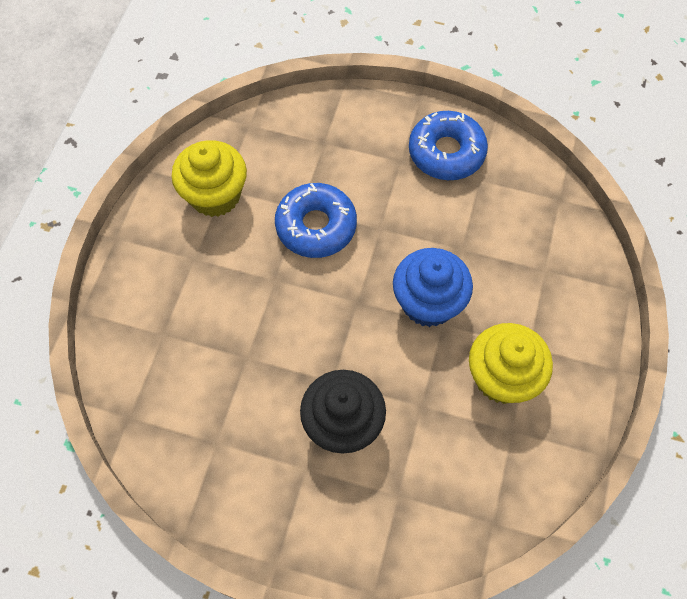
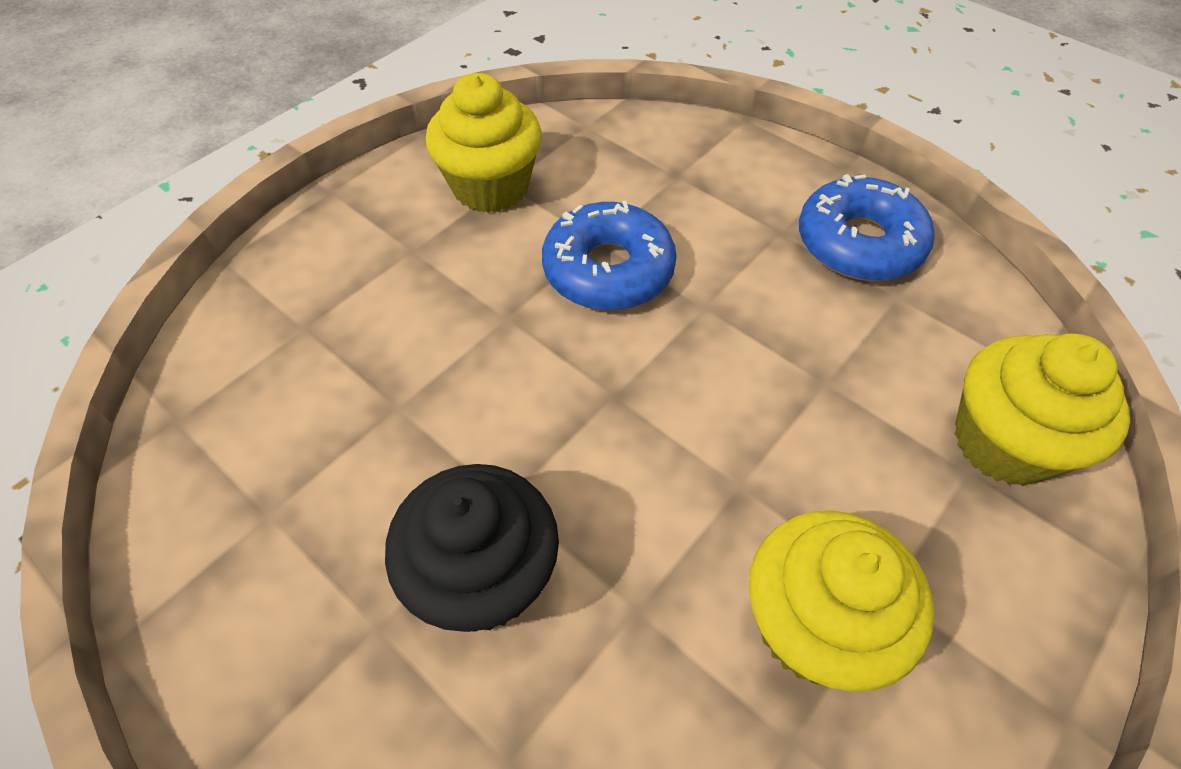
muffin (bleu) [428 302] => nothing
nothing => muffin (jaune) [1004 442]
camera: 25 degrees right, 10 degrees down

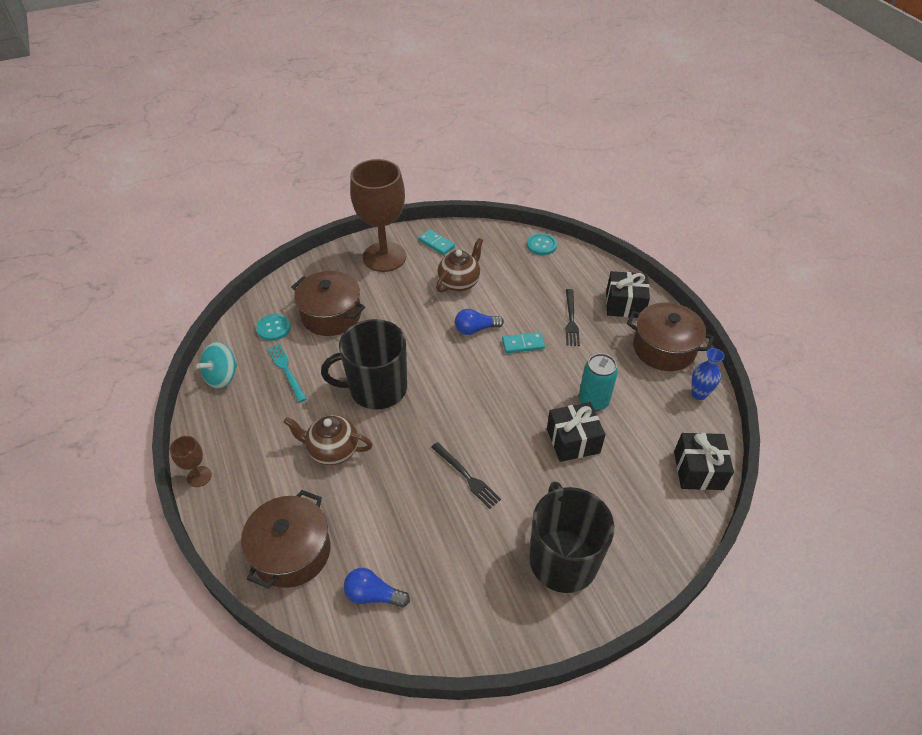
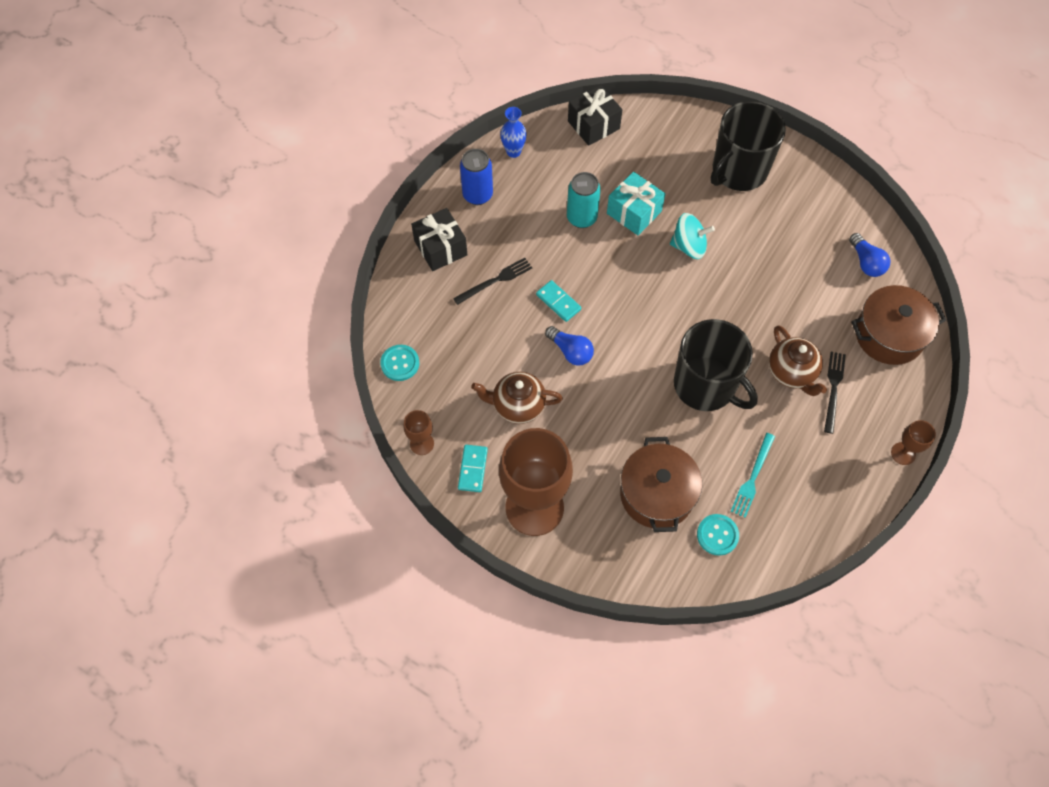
toupie (turquoise) [222 376] => toupie (turquoise) [689 246], relocated
fourchette (noir) [466 476] => fourchette (noir) [833 389], relocated
cadeau (noir) [573 441] => cadeau (turquoise) [634 212]
marmite (marron) [664 348] => canette (bleu) [477 195]
nothing => verre à pied (marron) [422 443]
camera: 125 degrees left, 15 degrees up

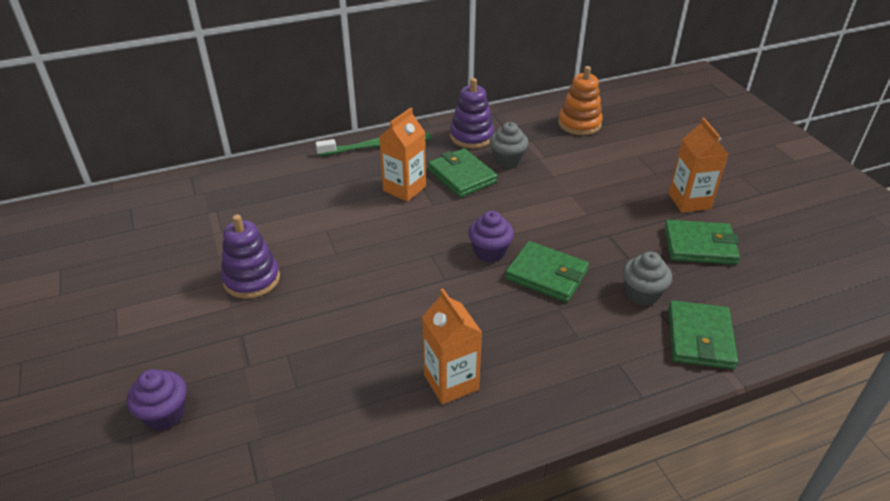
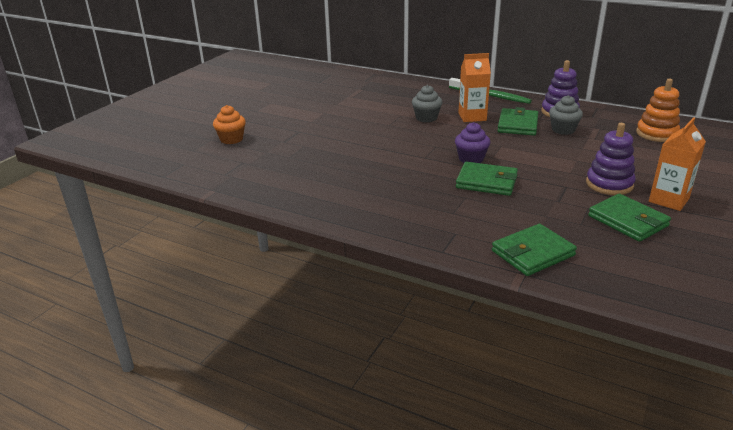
muffin (violet) [165 414] => muffin (orange) [231 139]
jouet à empiler (violet) [252 279] => jouet à empiler (violet) [609 184], relocated
brique de lait (orange) [451 382] => nothing
portefeuille (vert) [546 275] => portefeuille (vert) [486 182], 60 degrees counterclockwise
muffin (gris) [642 294] => muffin (gris) [426 118], relocated
camera: 50 degrees right, 10 degrees down

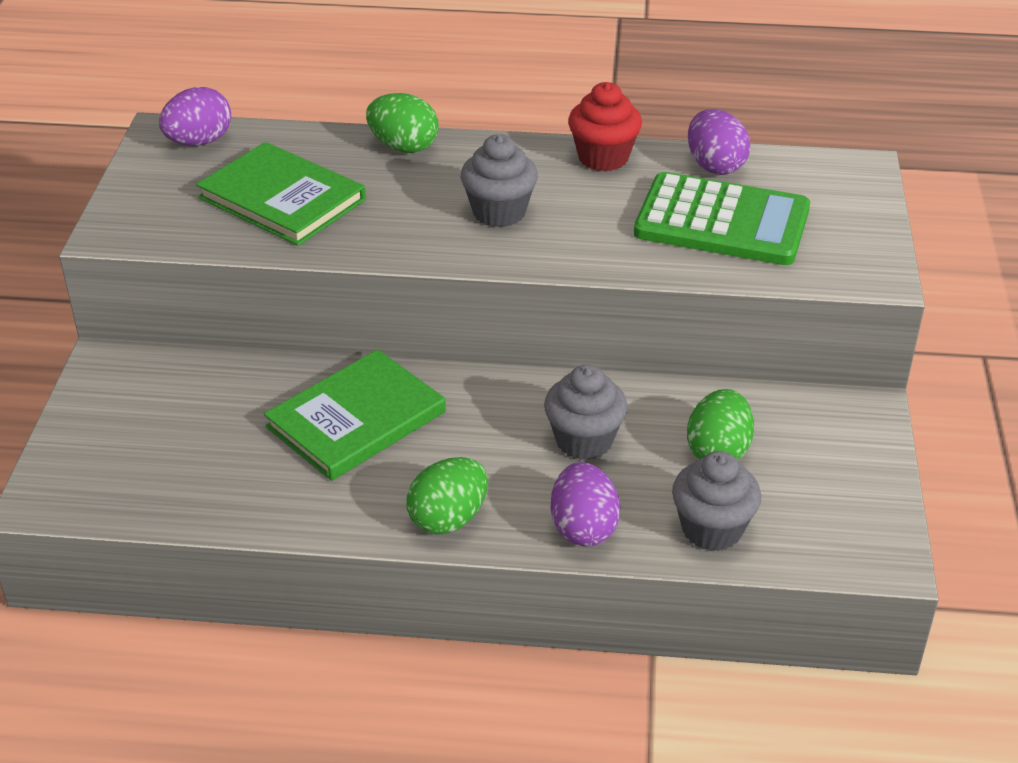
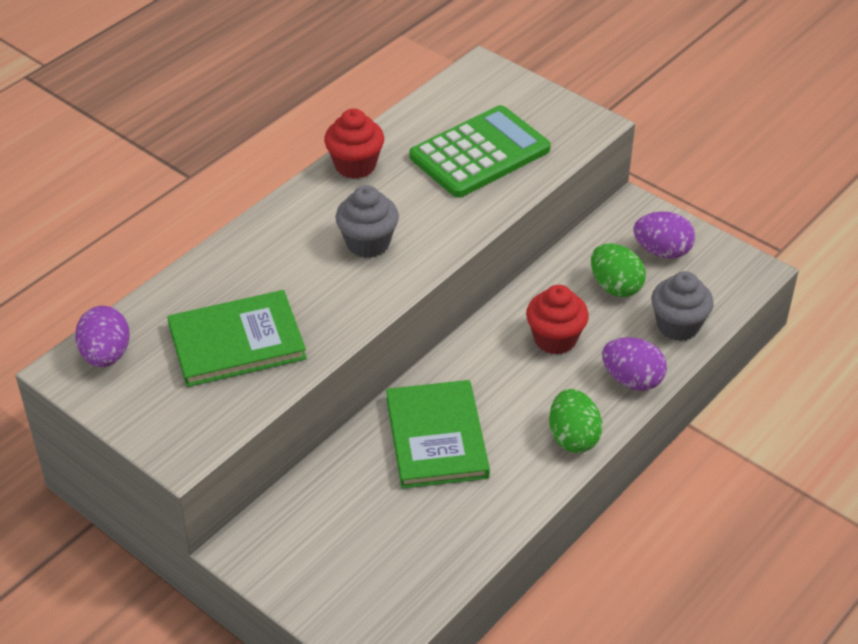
œuf (vert) [403 147] => nothing
muffin (gris) [584 441] => muffin (rouge) [555 339]
œuf (violet) [715 166] => œuf (violet) [662 251], relocated
camera: 55 degrees left, 5 degrees up

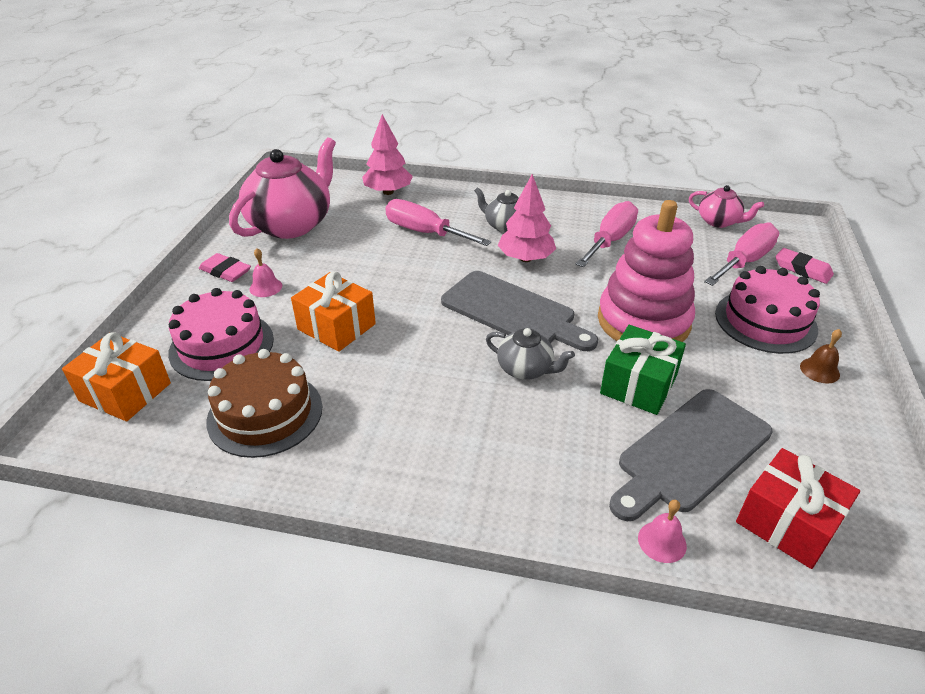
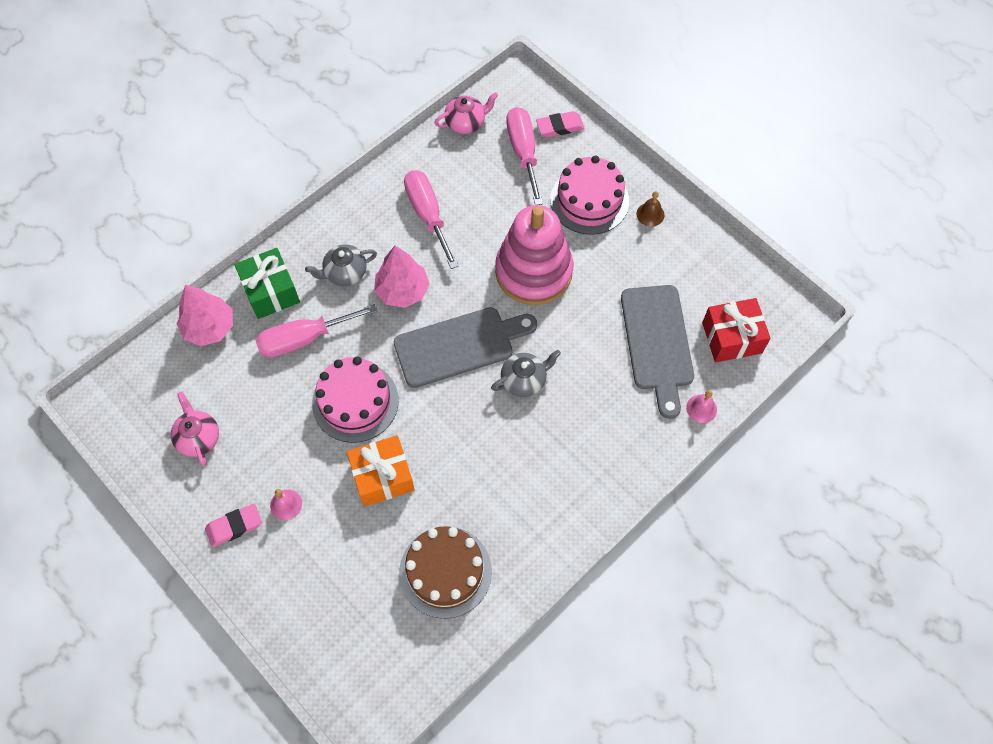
cadeau (orange) [125 392] => nothing
gâteau (rose) [222 345] => gâteau (rose) [355 402], relocated
théière (rose) [292 224] => théière (rose) [198 437], x0.49
cadeau (vert) [638 384] => cadeau (vert) [270 291], relocated
camera: 55 degrees left, 25 degrees up

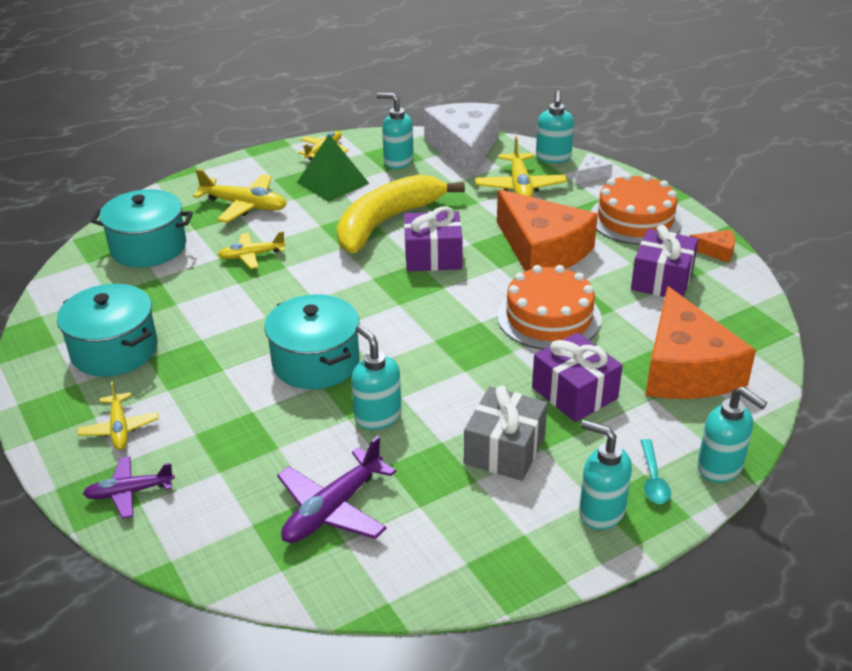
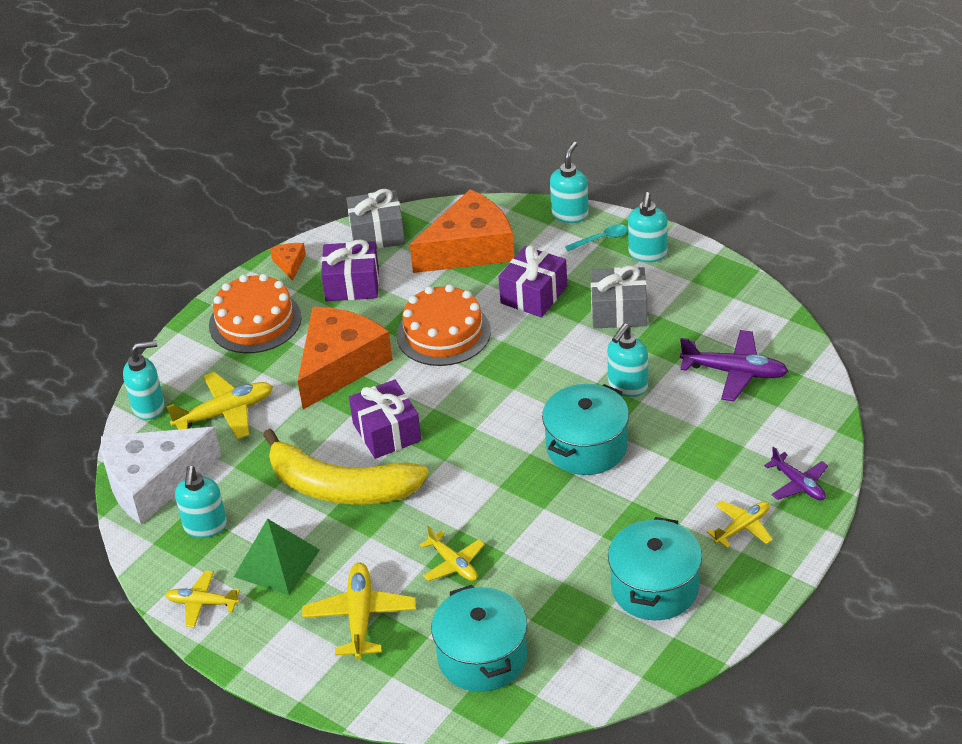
fromage (blanc) [591 175] => nothing
nothing => cadeau (gris) [377 234]
camera: 110 degrees left, 5 degrees up

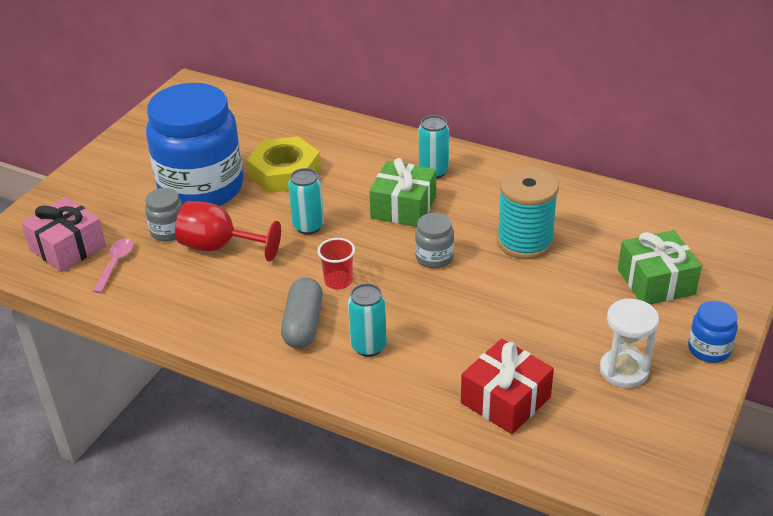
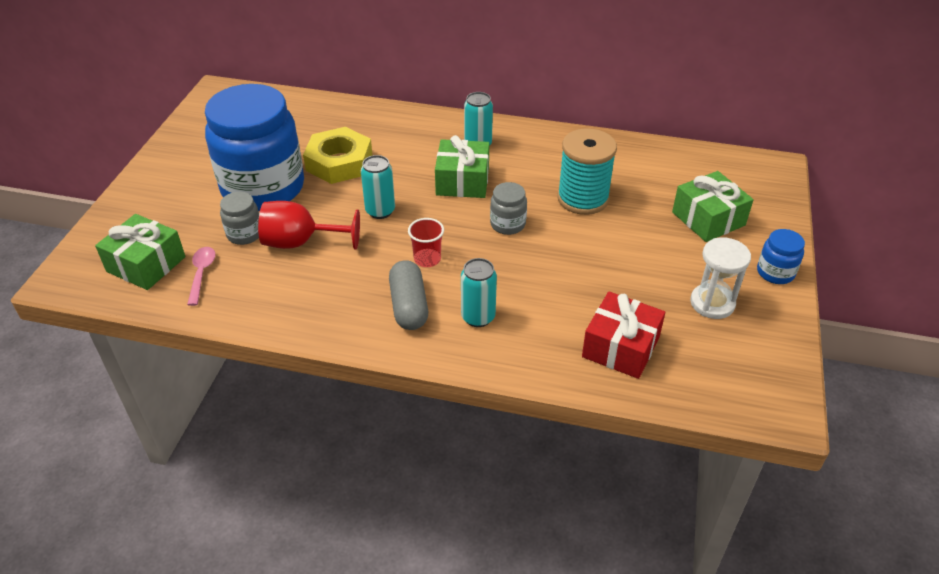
cadeau (rose) [68 247] => cadeau (vert) [146 264]
camera: 15 degrees left, 5 degrees up

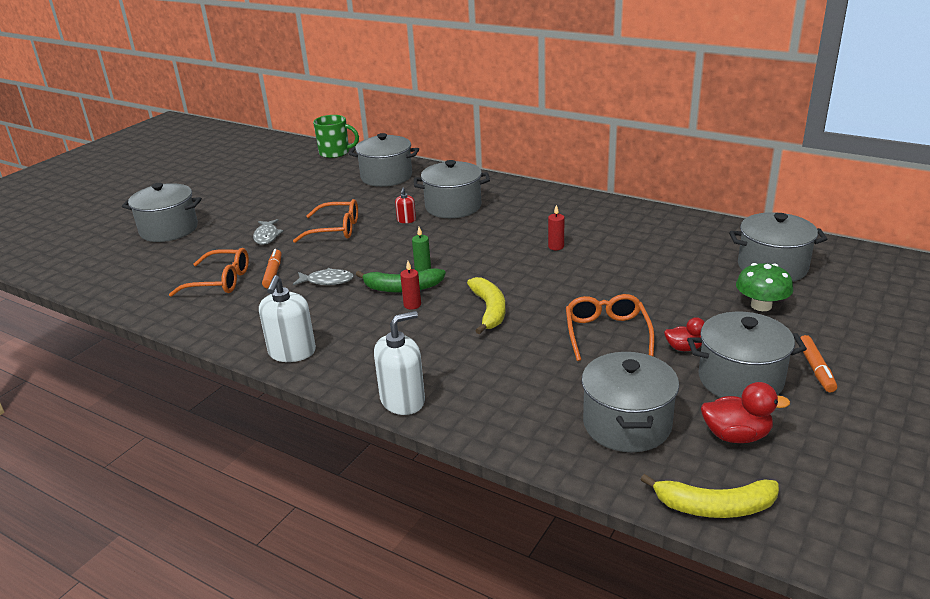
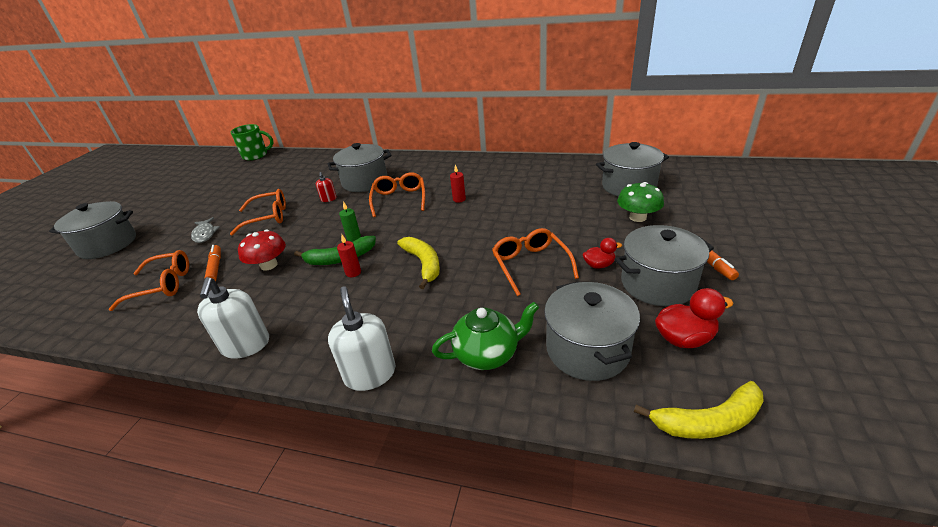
poisson (gris) [327 281] => champignon (rouge) [269 265]
marmite (gris) [386 177] => nothing
distributeur de savon (blanc) [403 400] => distributeur de savon (blanc) [370 374], 60 degrees counterclockwise
nothing => lunettes (orange) [399 199]
nothing => théière (vert) [488 353]
camera: 15 degrees left, 5 degrees up

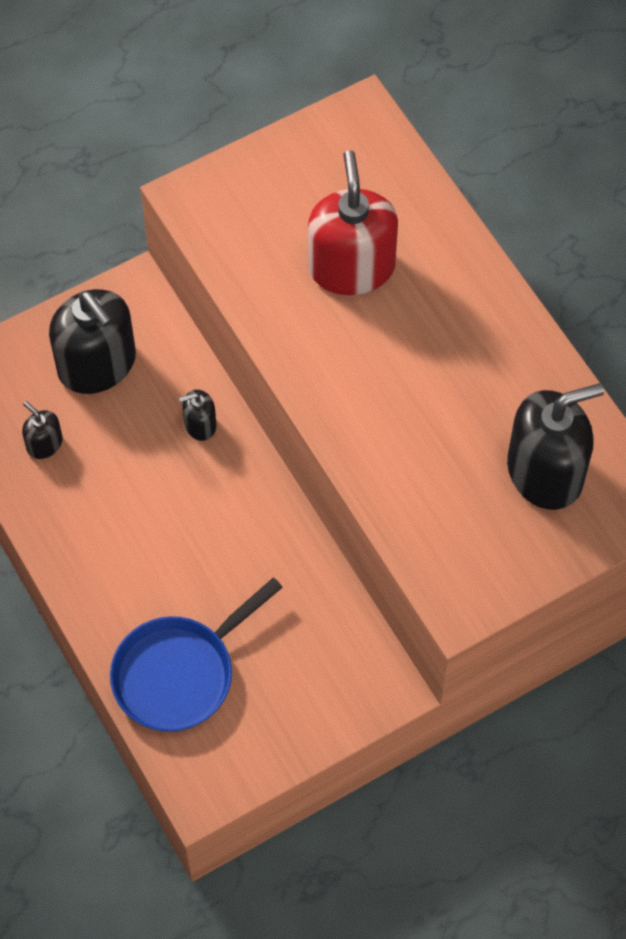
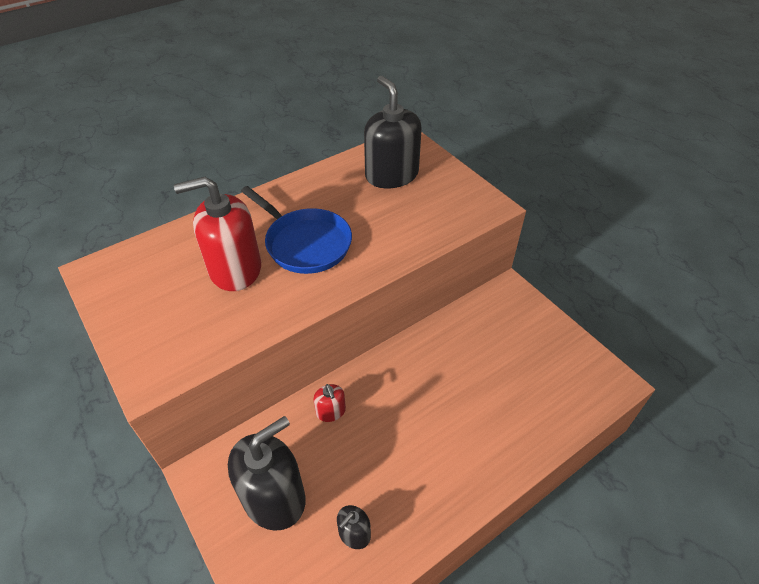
poêle (bleu) [180 673] => poêle (bleu) [305 243], relocated
distributeur de savon (noir) [200 425] => distributeur de savon (rouge) [331 411]
camera: 95 degrees left, 15 degrees down

